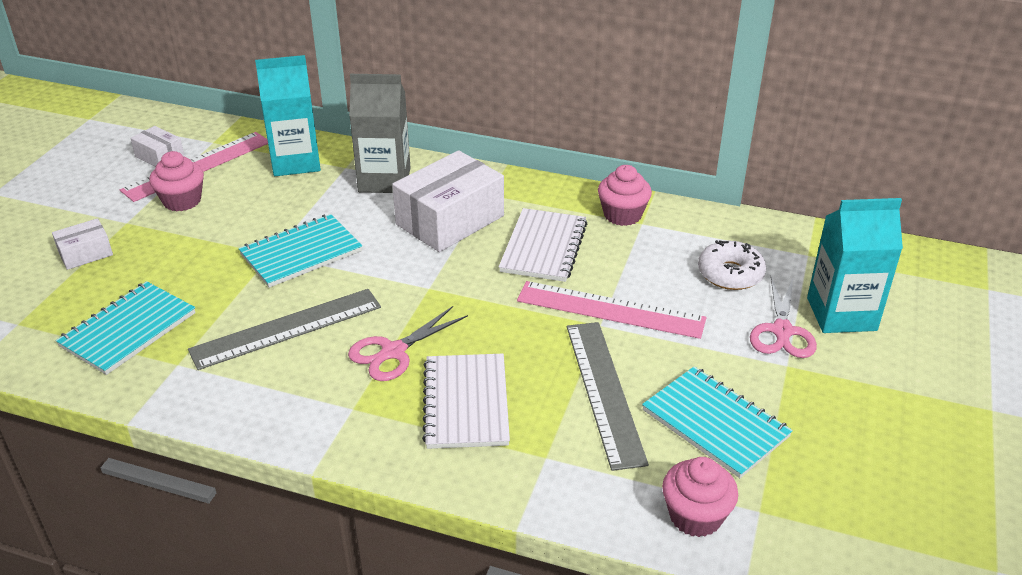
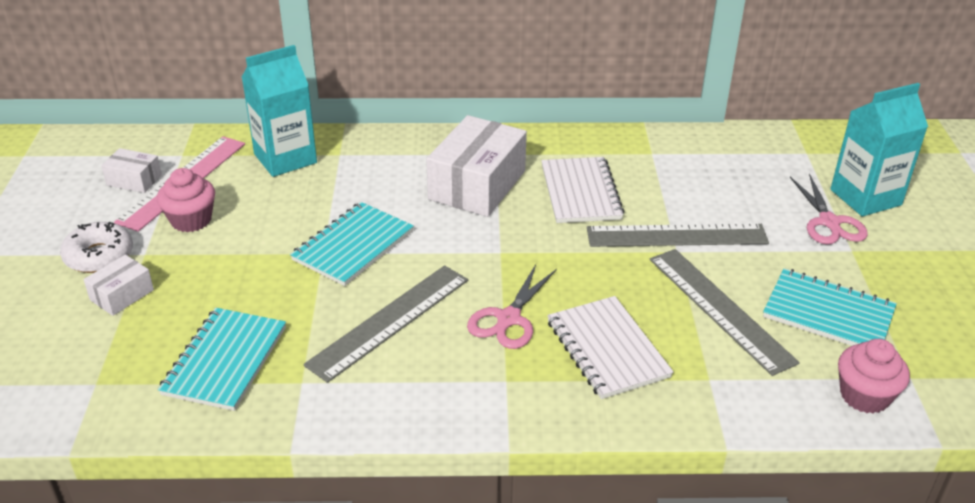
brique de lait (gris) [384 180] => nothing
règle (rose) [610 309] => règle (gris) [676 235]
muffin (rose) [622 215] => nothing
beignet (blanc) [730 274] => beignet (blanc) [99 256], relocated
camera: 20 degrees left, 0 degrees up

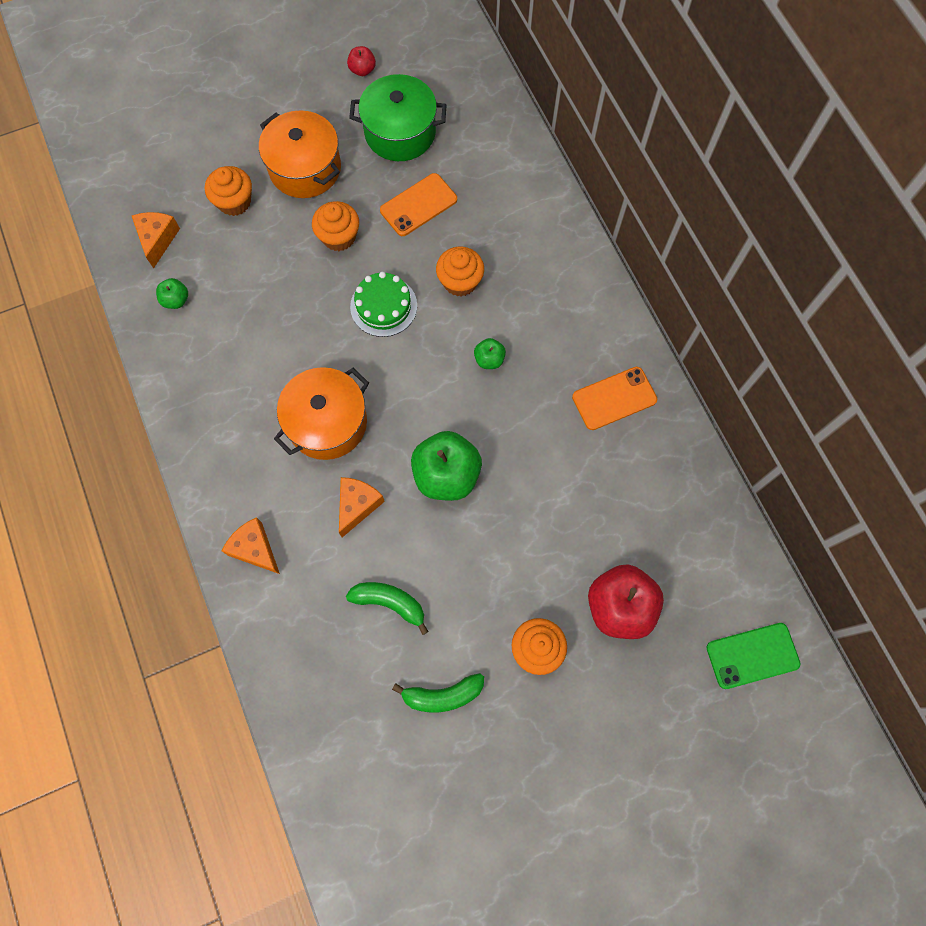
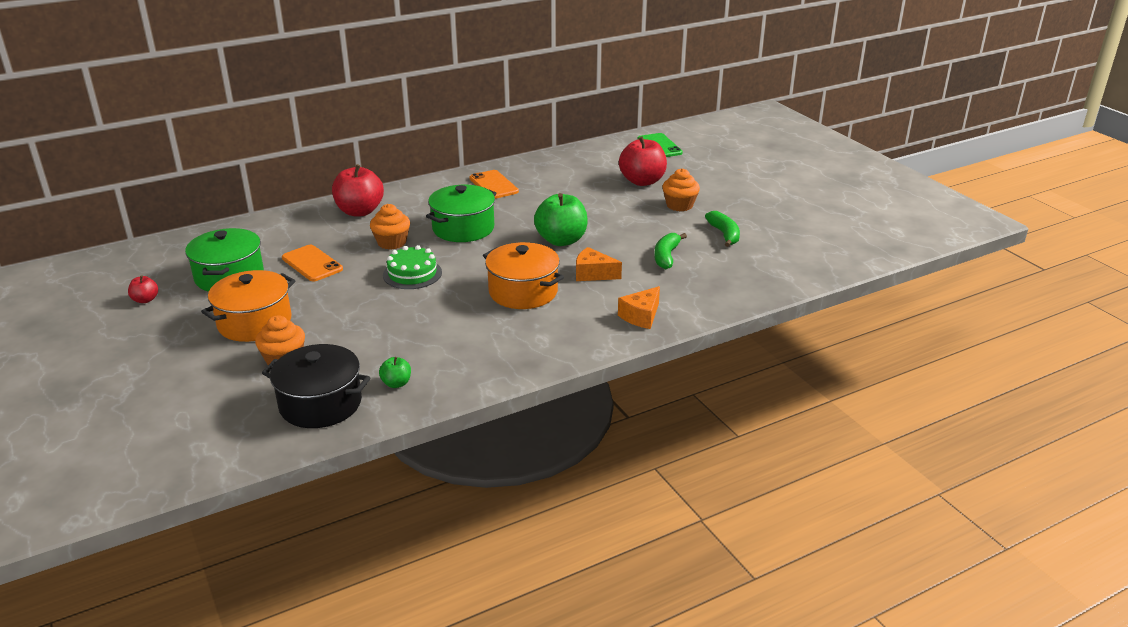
fromage (orange) [158 239] => marmite (noir) [320 404]
muffin (orange) [339 237] => nothing
pomme (vert) [489 359] => marmite (vert) [463 228]
nothing => pomme (rouge) [360 211]
camera: 95 degrees left, 40 degrees down

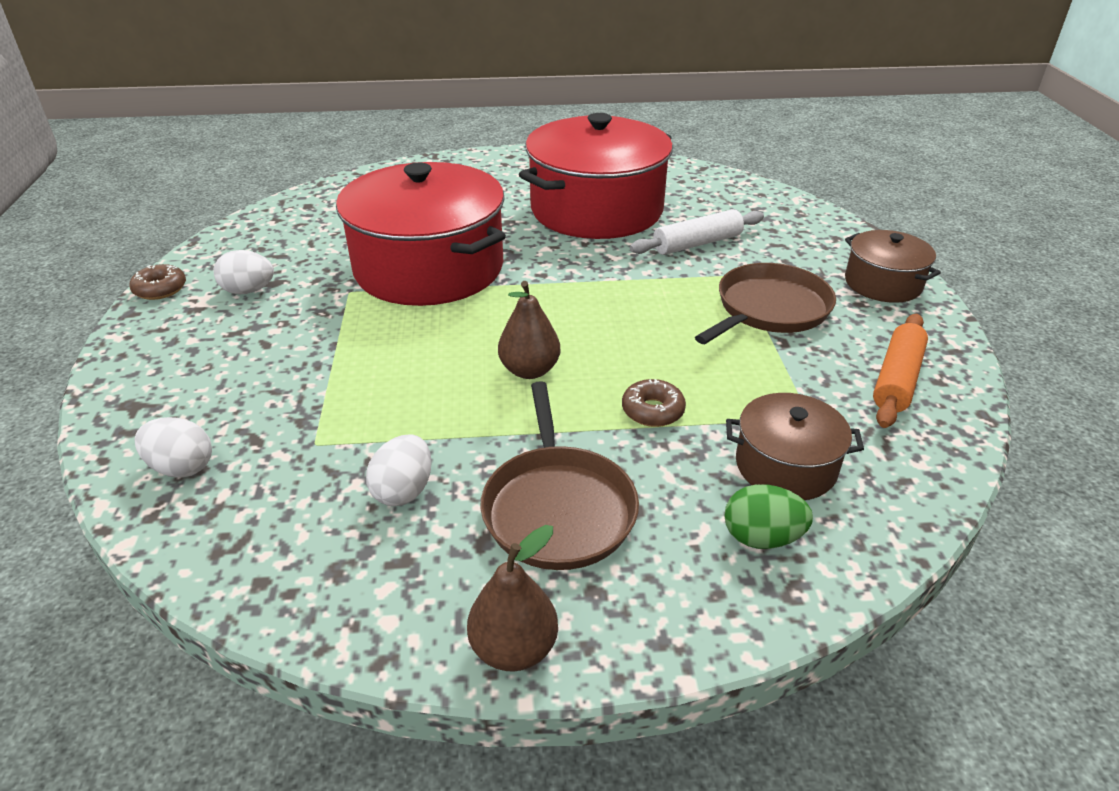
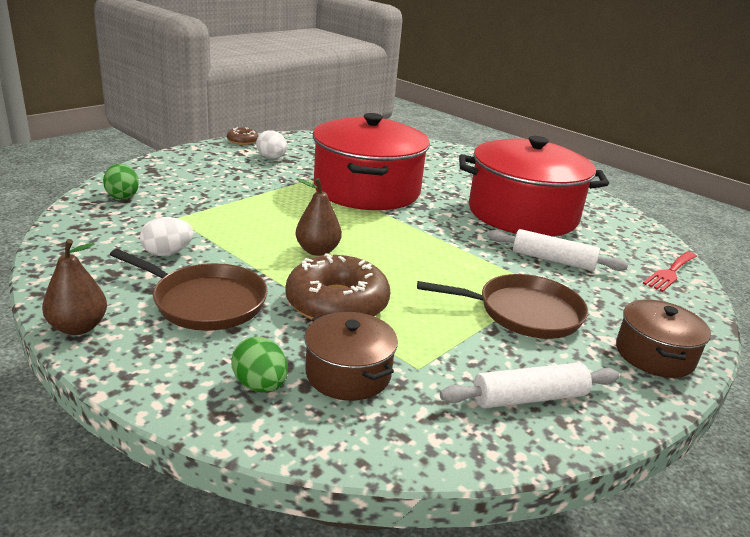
œuf (blanc) [182 467] => œuf (vert) [122 196]
poêle (marron) [558 508] => poêle (marron) [205 302], 105 degrees counterclockwise
beignet (marron) [652 410] => beignet (marron) [337 303], x2.07
rouleau à pâtisserie (orange) [896 379] => rouleau à pâtisserie (blanc) [529 397]
nothing => fourchette (rouge) [670 272]
camera: 45 degrees right, 10 degrees down

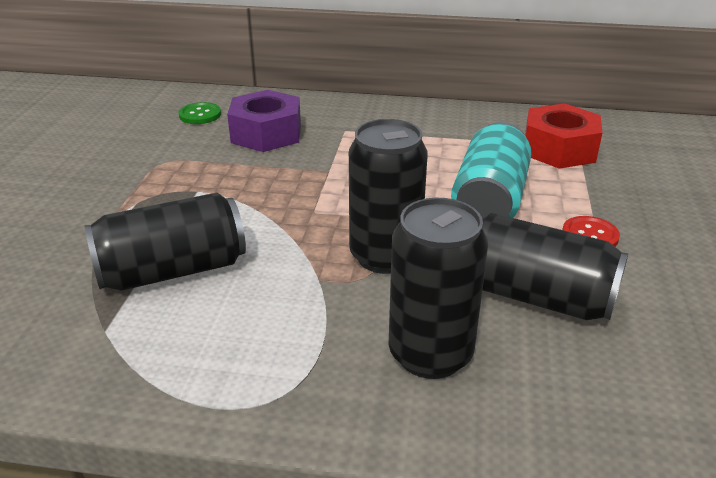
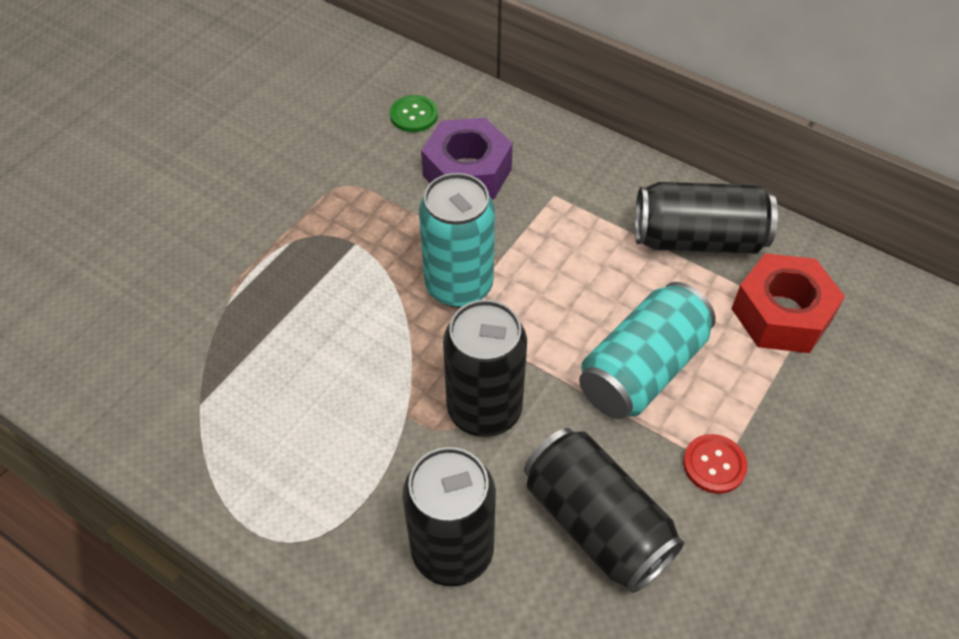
canette (noir) [173 271] => canette (noir) [698 239], relocated
nothing => canette (turquoise) [459 285]
camera: 25 degrees right, 20 degrees up

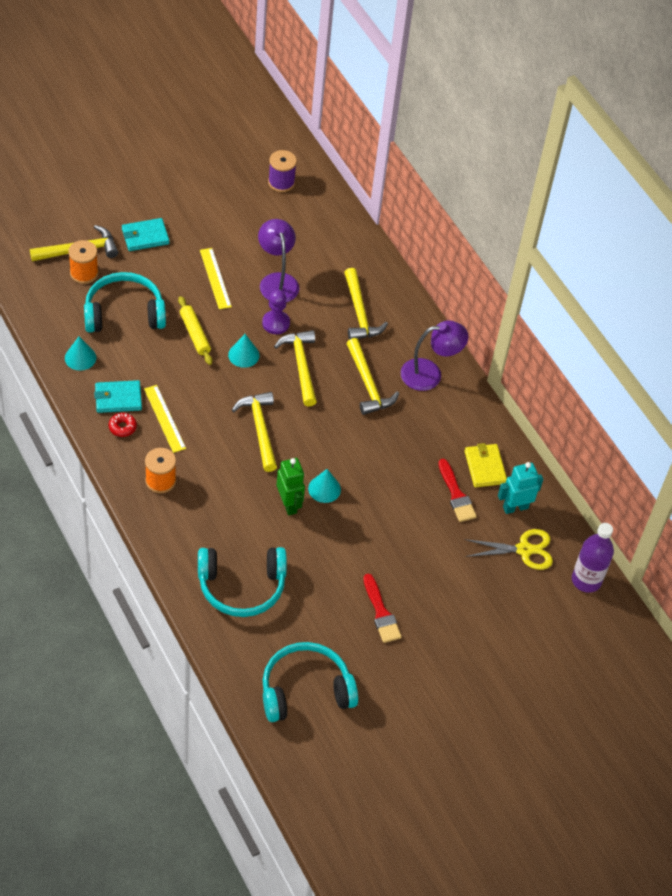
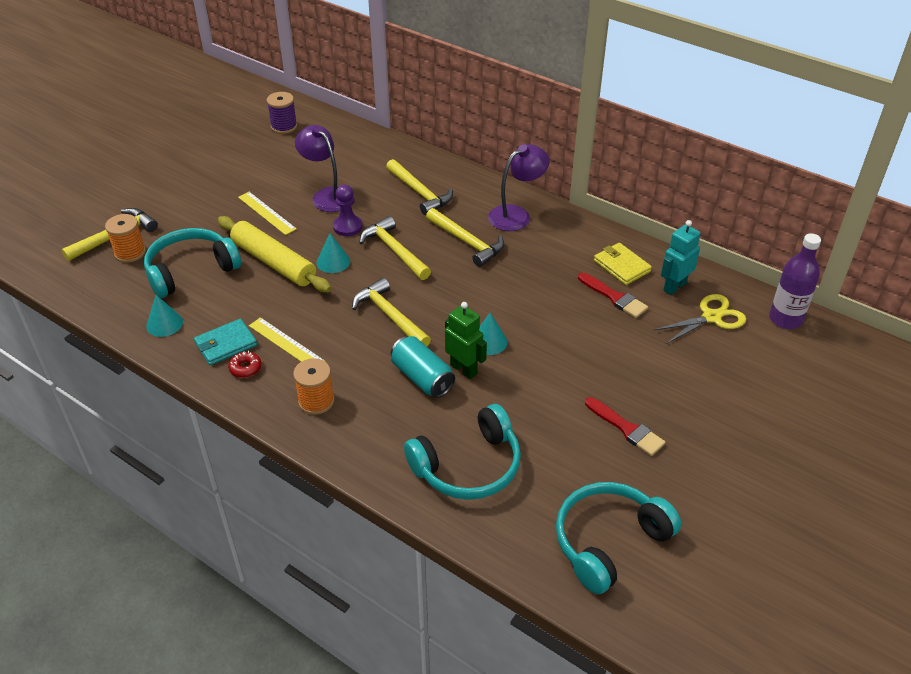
portefeuille (turquoise) [145 236] => nothing
rouleau à pâtisserie (jaune) [195 334] => rouleau à pâtisserie (jaune) [274 262], x1.69
nothing => canette (turquoise) [422 378]
camera: 20 degrees left, 10 degrees down

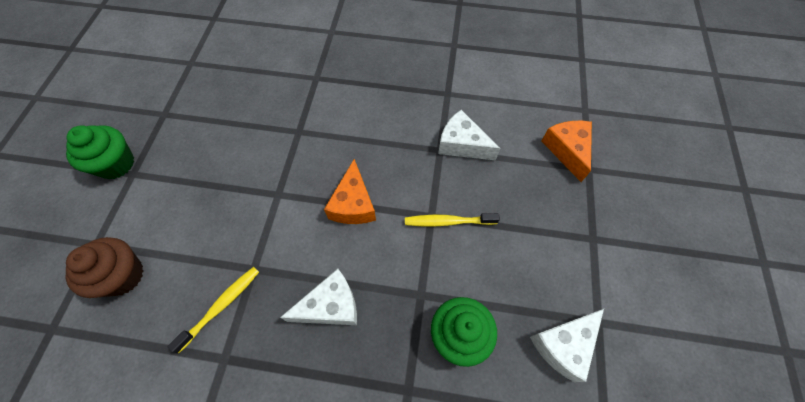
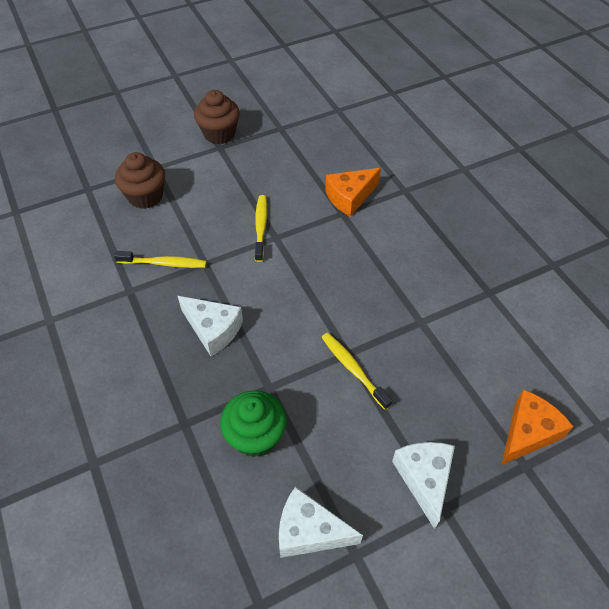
muffin (vert) [116 164] => muffin (marron) [219 134]
fromage (orange) [353 204] => fromage (orange) [350 197], relocated
fromage (blanc) [462 144] => fromage (blanc) [424 479], relocated
nothing => brosse à dents (jaune) [261 227]
camera: 55 degrees right, 10 degrees down

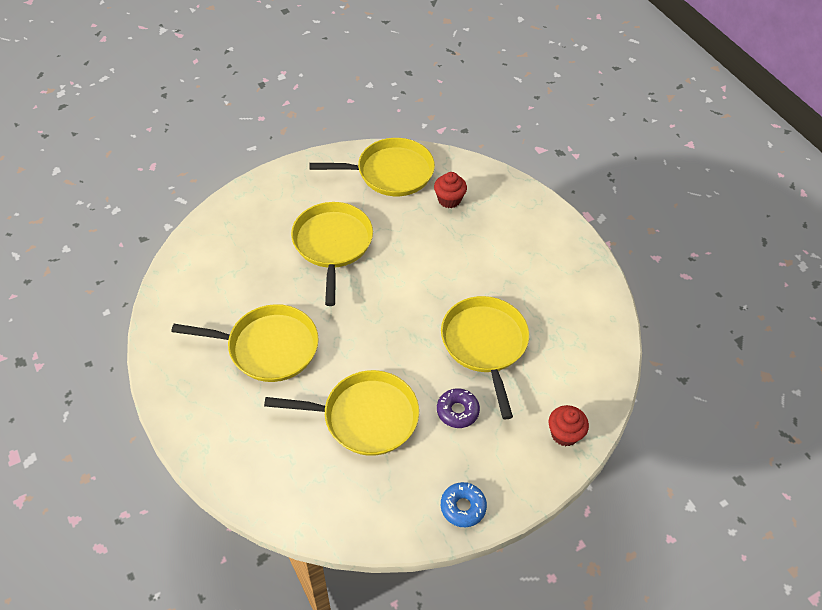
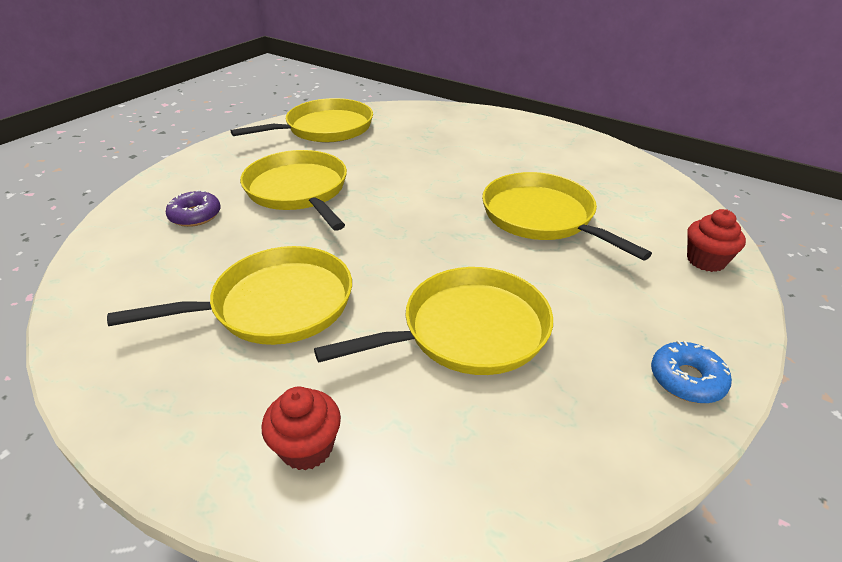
muffin (rouge) [449 200] => muffin (rouge) [307 447], relocated
beignet (violet) [457 411] => beignet (violet) [195 215], relocated
camera: 25 degrees left, 15 degrees down

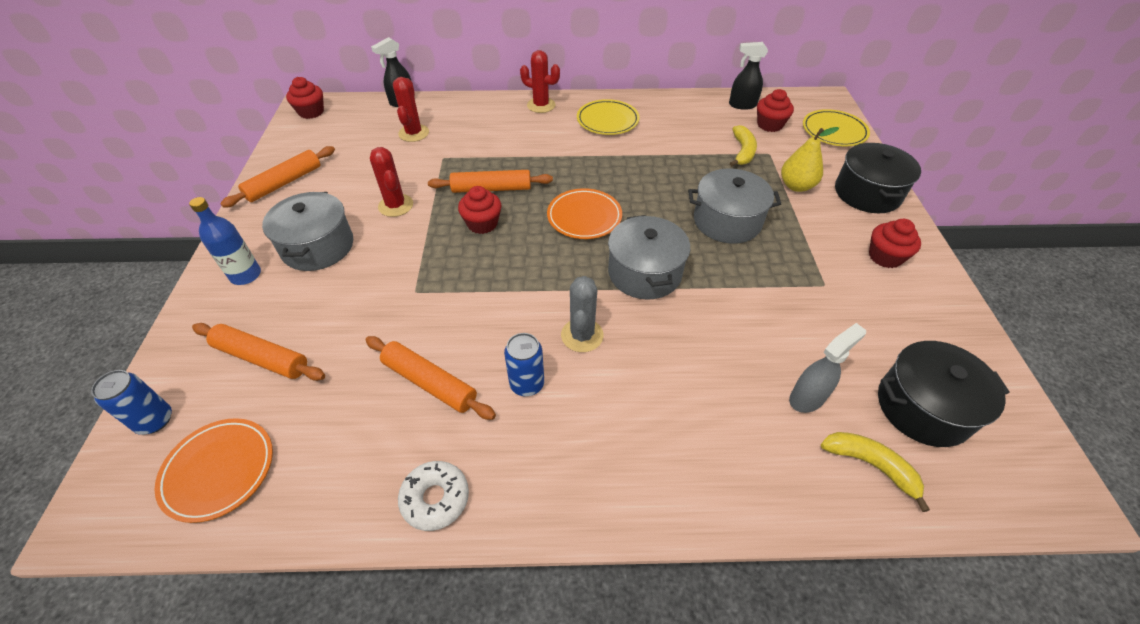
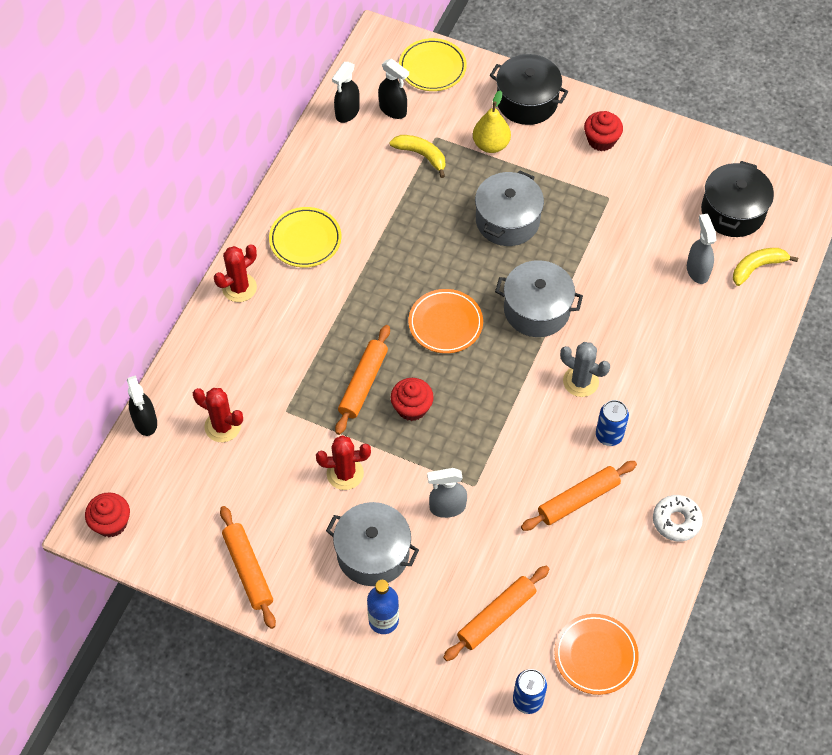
muffin (rouge) [769 125] => vaporisateur (noir) [393 110]
nothing => vaporisateur (gris) [447 507]
camera: 65 degrees left, 10 degrees up

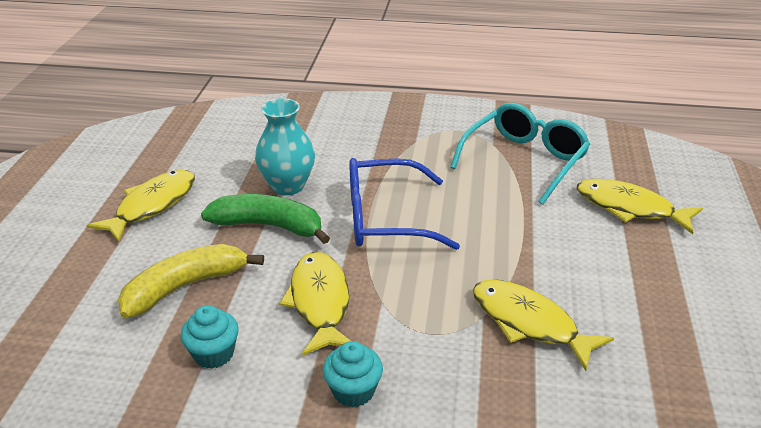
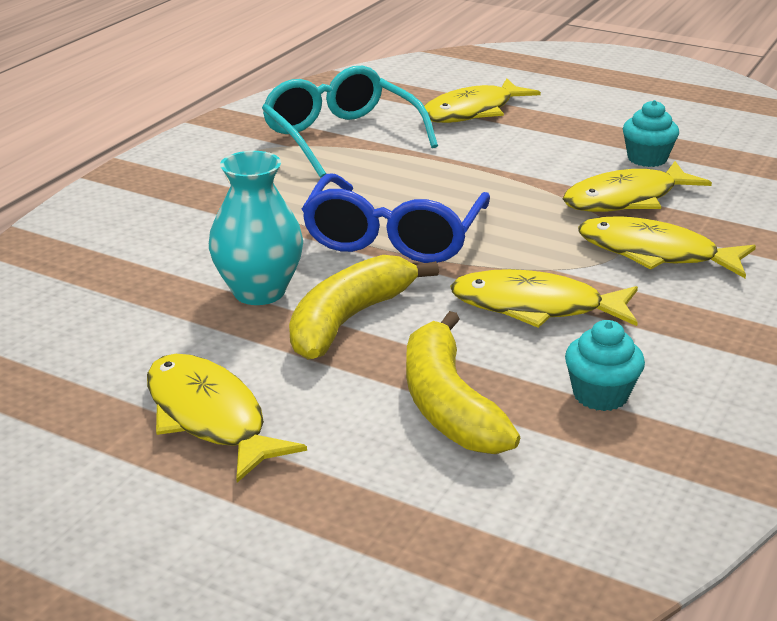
banane (vert) [269 226] => banane (jaune) [348 320]
muffin (turquoise) [353 391] => muffin (turquoise) [647 159], relocated
nothing => poisson (jaune) [655 253]
camera: 70 degrees left, 5 degrees down

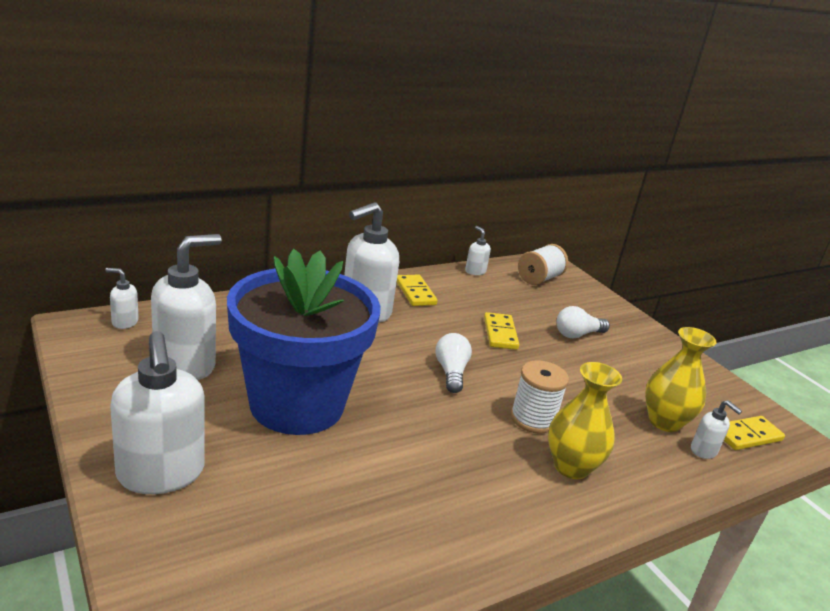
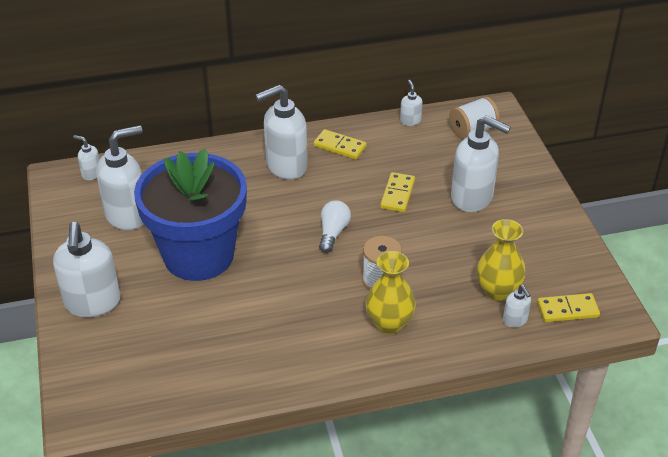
domino (jaune) [415 293] => domino (jaune) [340 146], 60 degrees counterclockwise
ampoule (blanc) [577 334] => distributeur de savon (blanc) [472 198]
camera: 20 degrees right, 15 degrees up

